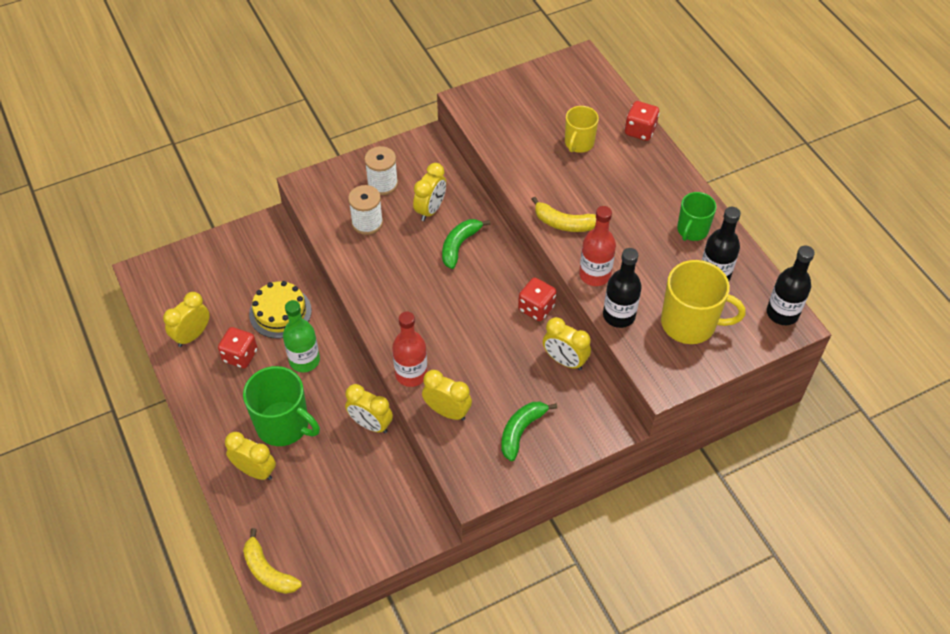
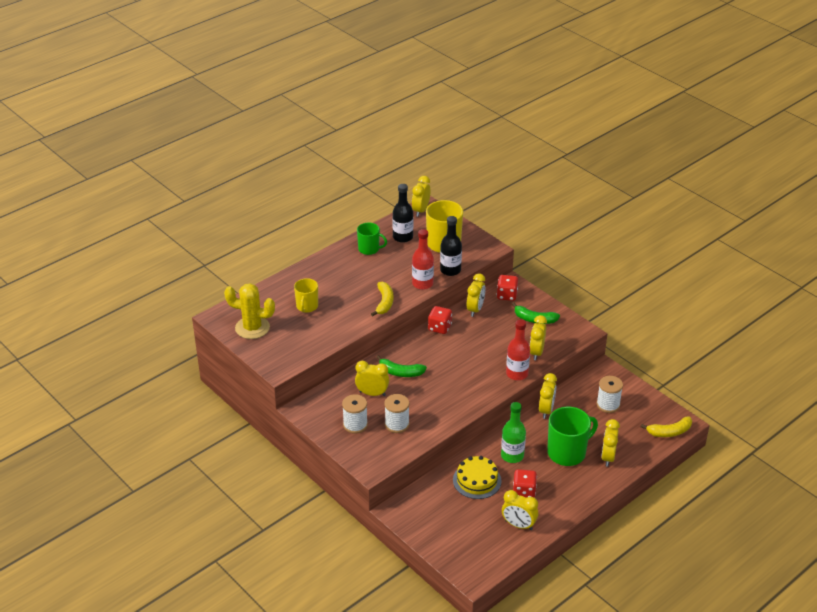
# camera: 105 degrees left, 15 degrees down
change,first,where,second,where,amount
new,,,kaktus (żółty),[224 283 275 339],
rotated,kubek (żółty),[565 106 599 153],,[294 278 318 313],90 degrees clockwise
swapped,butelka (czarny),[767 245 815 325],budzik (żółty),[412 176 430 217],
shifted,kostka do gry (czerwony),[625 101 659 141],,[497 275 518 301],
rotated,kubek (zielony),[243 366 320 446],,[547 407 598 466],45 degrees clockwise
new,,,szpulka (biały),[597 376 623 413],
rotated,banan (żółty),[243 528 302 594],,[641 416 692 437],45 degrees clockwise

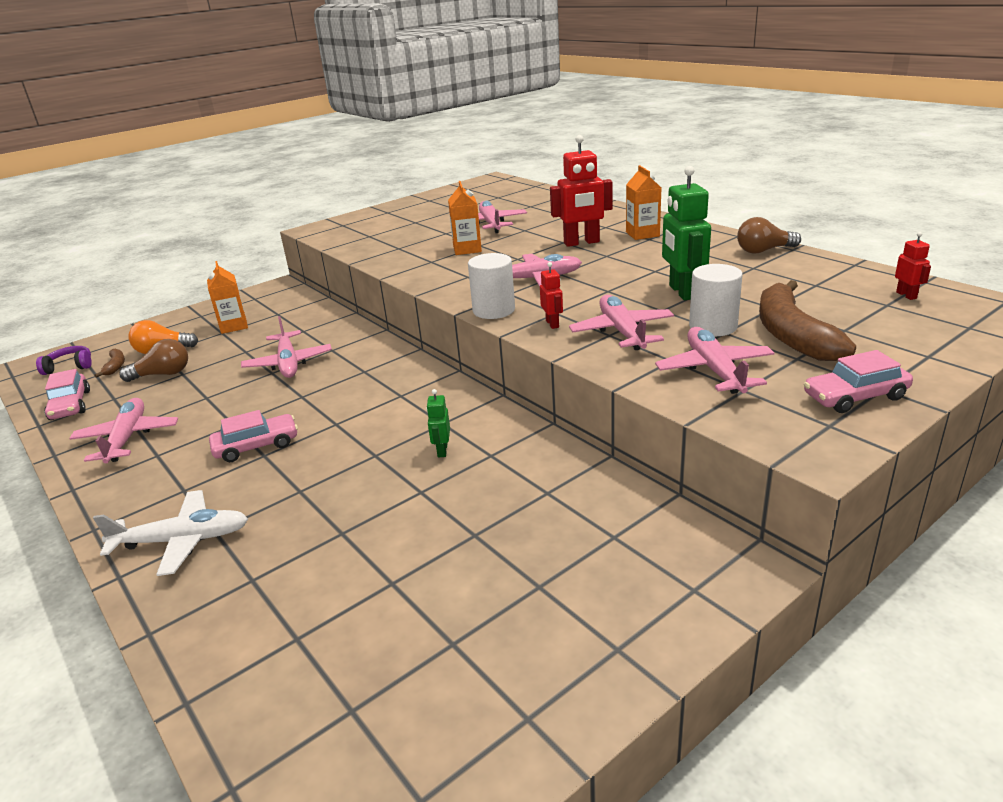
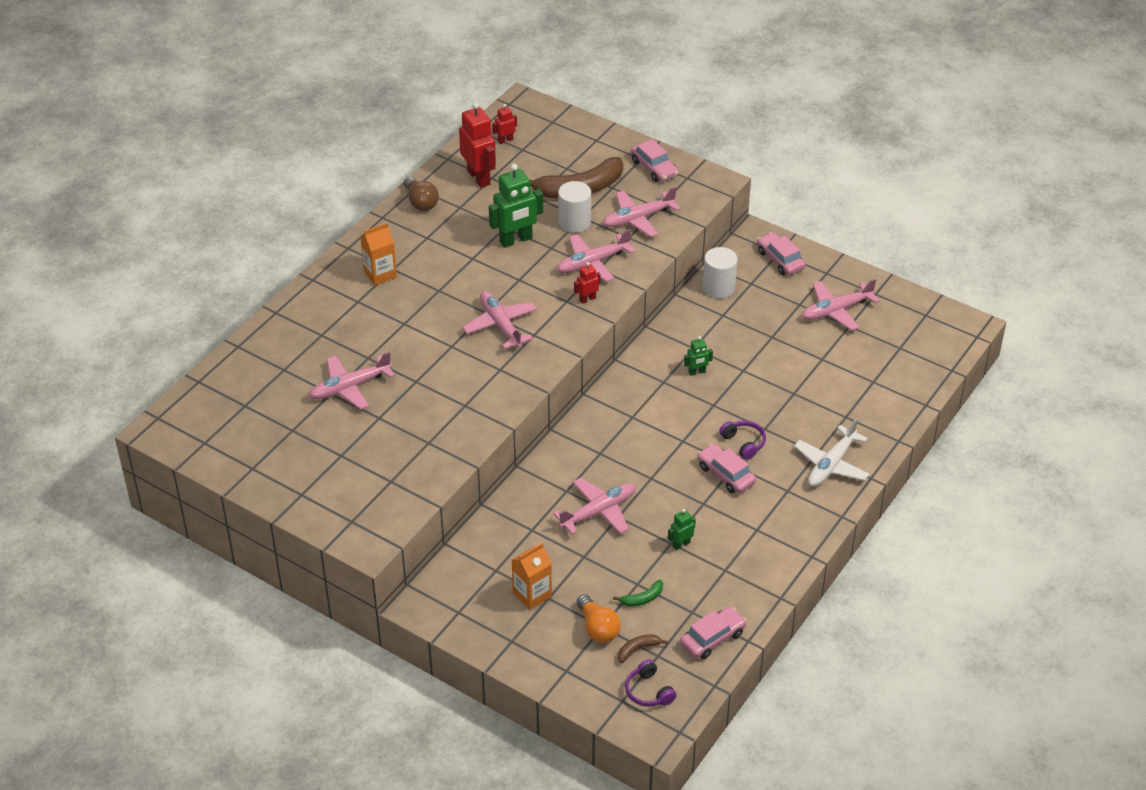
# camera: 110 degrees left, 15 degrees up
change,first,where,second,where,amount
shifted,robot (czerwony),[550 135 613 247],,[459 102 496 188],
swapped,żarówka (brązowy),[119 339 188 382],banan (zielony),[613 580 663 606],
new,,,robot (zielony),[668 509 696 550],
shifted,walec (biały),[468 253 515 319],,[703 247 738 299],
new,,,słuchawki (fioletowy),[719 420 766 460],
new,,,samochód (różowy),[757 232 806 275],
rotated,samolot (biały),[93 490 248 576],,[794 418 870 487],120 degrees counterclockwise
shifted,samolot (różowy),[69 398 178 463],,[802 279 879 331],
gone,karton mleka (pomarańczowy),[448 181 482 255],,,

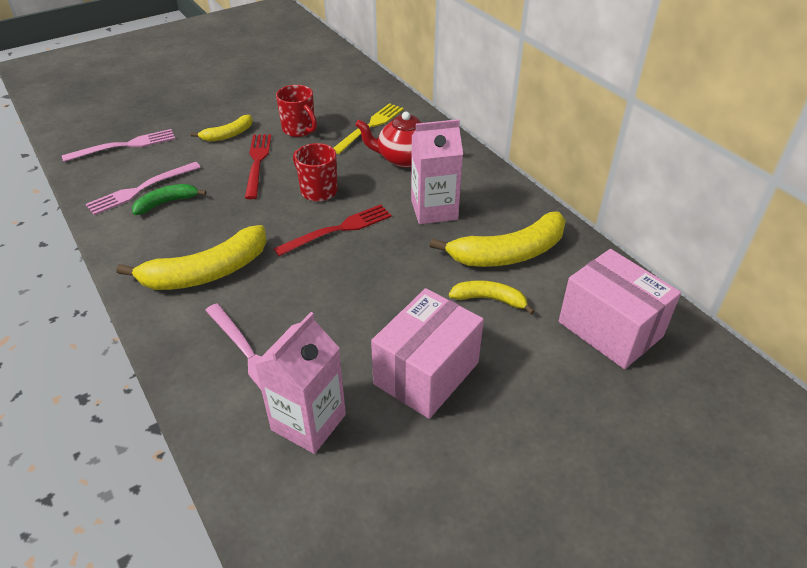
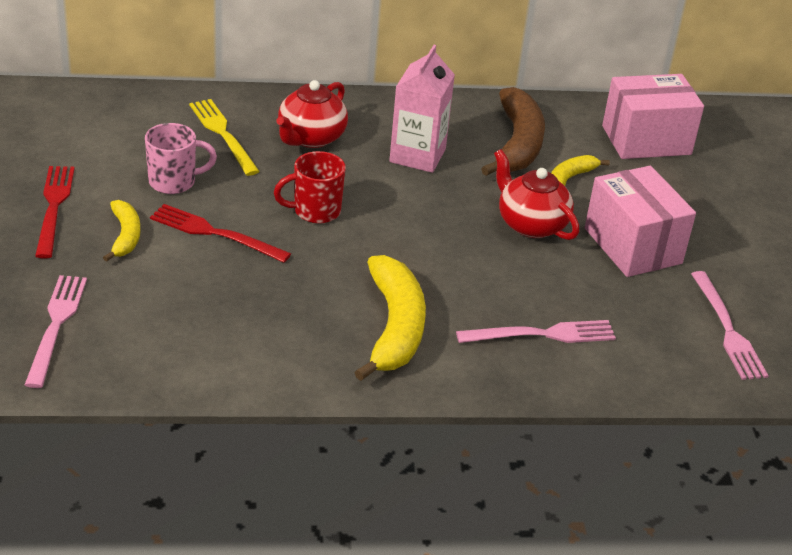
# camera: 65 degrees left, 5 degrees down
change,first,where,second,where,amount
shifted,widelec (czerwony),[273 204 392 256],,[35 166 75 258],
repainted,kubek (czerwony),[276 85 317 137],kubek (różowy),[145 123 217 194],
repainted,banan (żółty),[430 212 566 267],banan (brązowy),[481 87 545 176],
new,,,imbryk (czerwony),[494 149 579 240],
shifted,widelec (różowy),[86 162 201 215],,[691 271 769 380],
gone,banan (zielony),[132 184 207 215],,,
gone,karton mleka (różowy),[254 312 346 454],,,

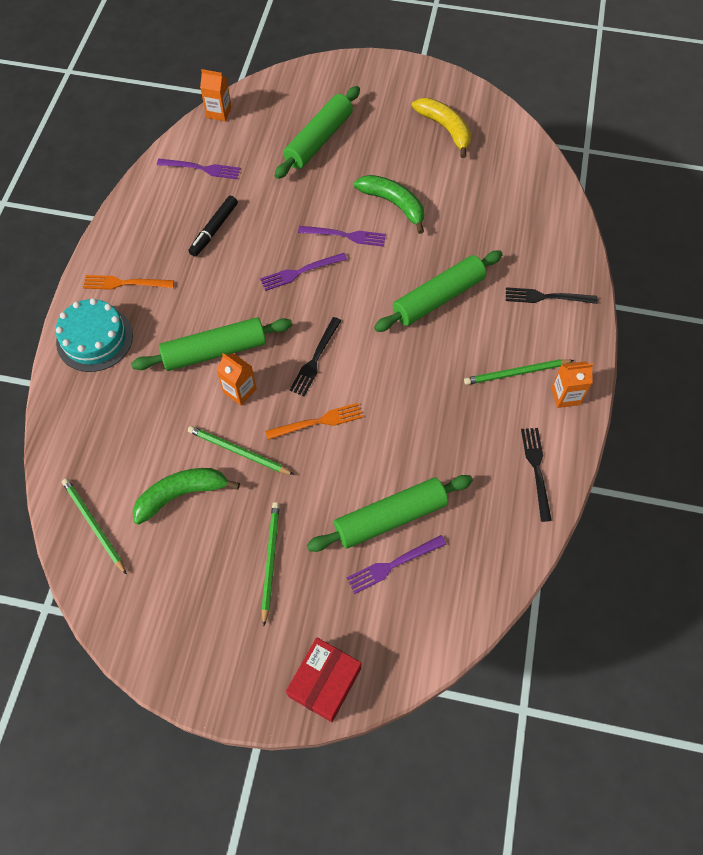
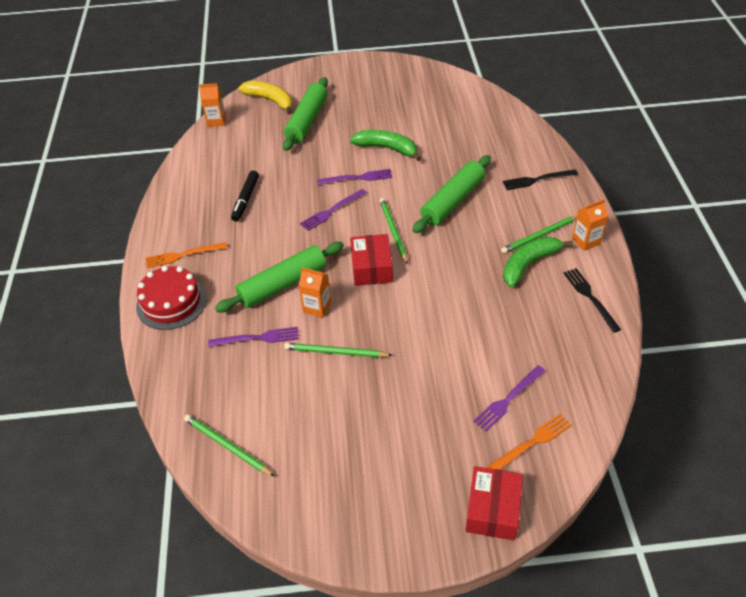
# camera: 15 degrees left, 15 degrees down
change,first,where,second,where,amount
repainted,tort (turkusowy),[56 298 133 372],tort (czerwony),[136 266 207 330],
shifted,widelec (fioletowy),[157 159 241 179],,[208 327 299 347],
shifted,banan (żółty),[412 98 471 158],,[238 81 293 115],
swapped,widelec (czarny),[290 317 341 396],pudełko (czerwony),[350 234 393 286],
shifted,ołówek (zielony),[261 502 280 626],,[380 198 408 264],
shifted,widelec (pomarańczowy),[265 403 363 440],,[487 413 572 470],
shifted,banan (zielony),[133 468 240 525],,[503 237 573 287],
gone,wałek do ciasta (zielony),[307 475 473 552],,,

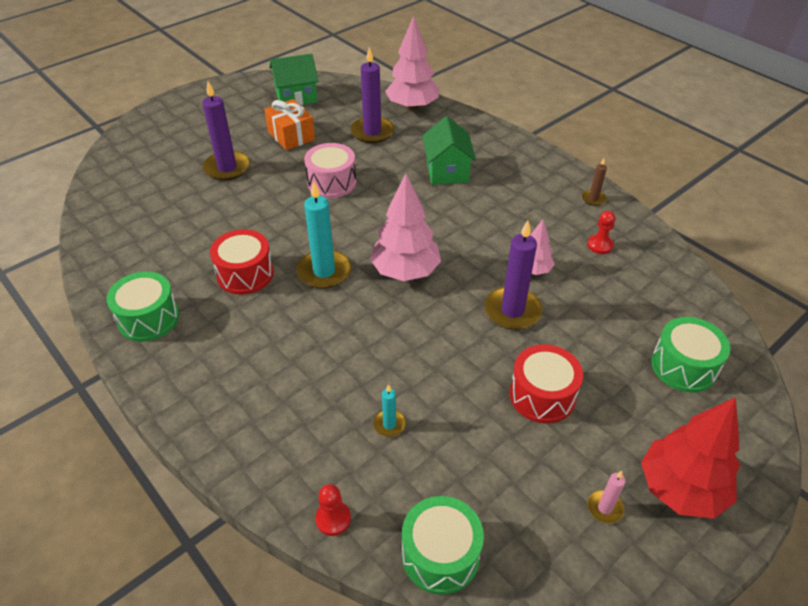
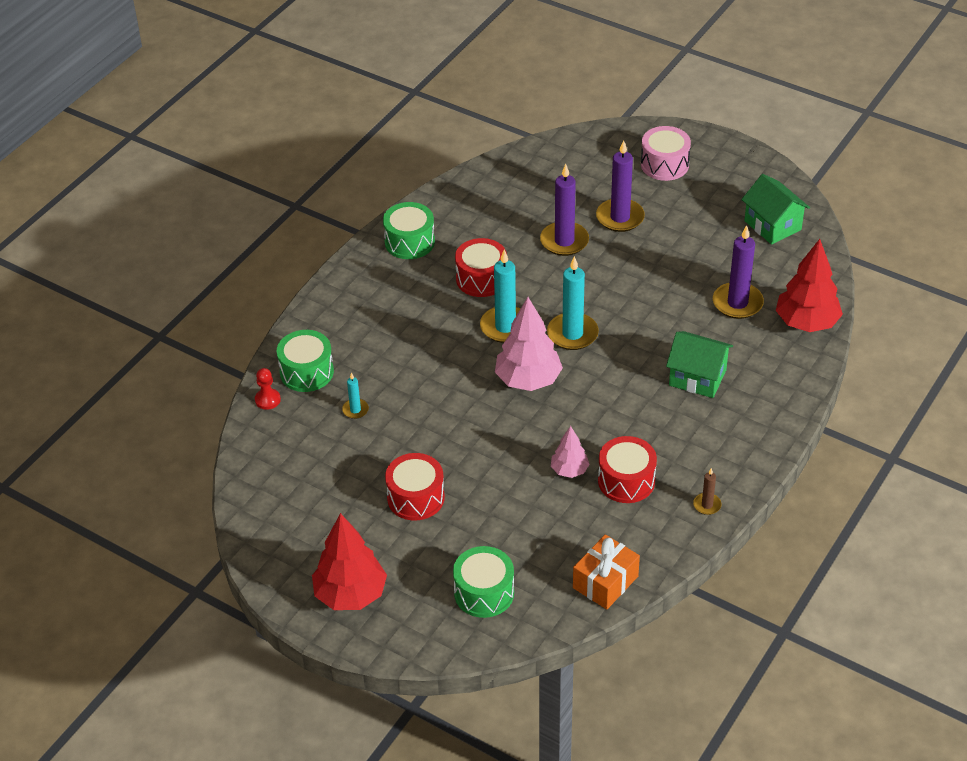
# camera: 75 degrees right, 0 degrees up
change,first,where,second,where,amount
shifted,bęben (zielony),[402 496 484 595],,[277 330 334 392],
shifted,świeca (fioletowy),[484 221 543 330],,[540 164 589 256],
new,,,świeca (turkusowy),[547 256 599 350],
shifted,prezent (pomarańczowy),[264 99 315 150],,[573 534 640 609],
new,,,bęben (czerwony),[598 436 657 503],
shifted,bęben (różowy),[304 143 356 198],,[641 126 691 181],
rotated,domek (zielony),[422 116 476 185],,[666 331 733 398],45 degrees clockwise
repainted,drzewko (różowy),[385 16 439 111],drzewko (czerwony),[776 239 843 332],
gone,pionek (czerwony),[587 211 615 254],,,
gone,świeca (różowy),[587 471 626 524],,,

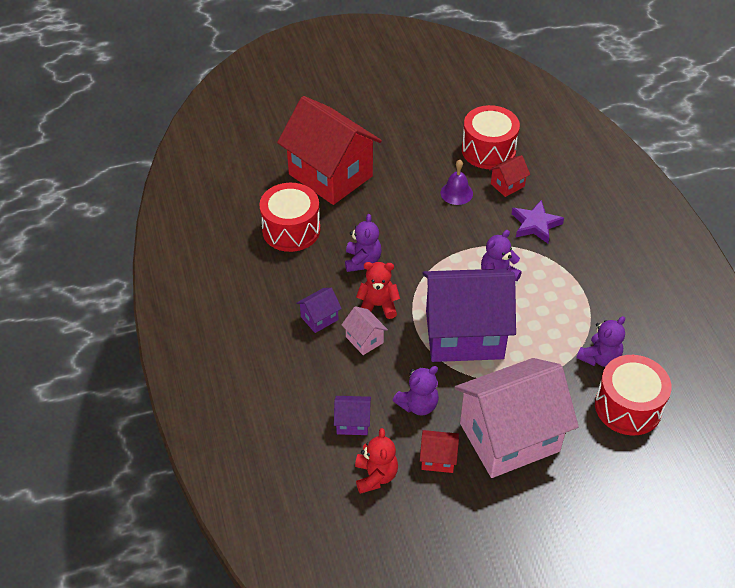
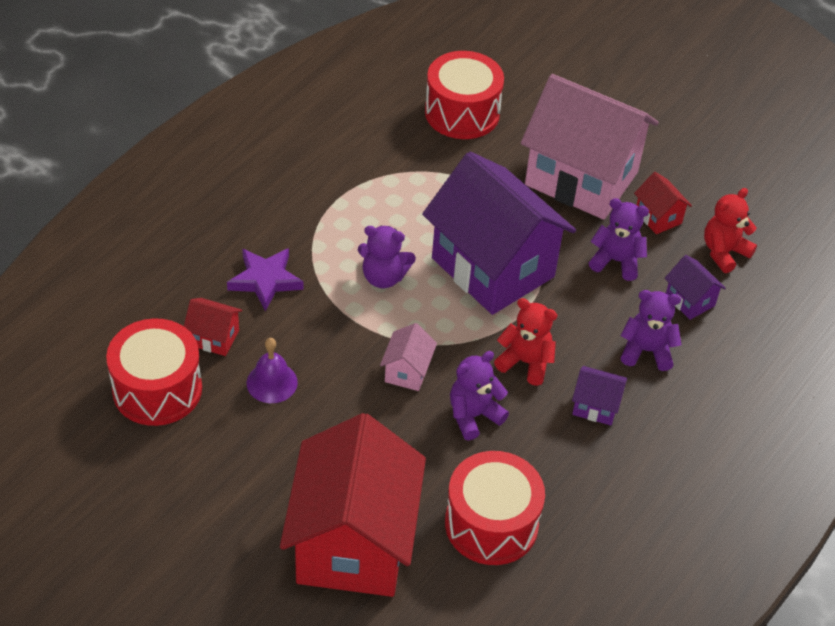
# camera: 130 degrees left, 0 degrees up
change,first,where,second,where,amount
shifted,domek (różowy),[341 306 388 355],,[380 323 437 391],
rotated,miś (czerwony),[356 262 400 319],,[494 298 557 386],150 degrees clockwise
shifted,miś (fioletowy),[577 316 625 367],,[620 290 682 371],

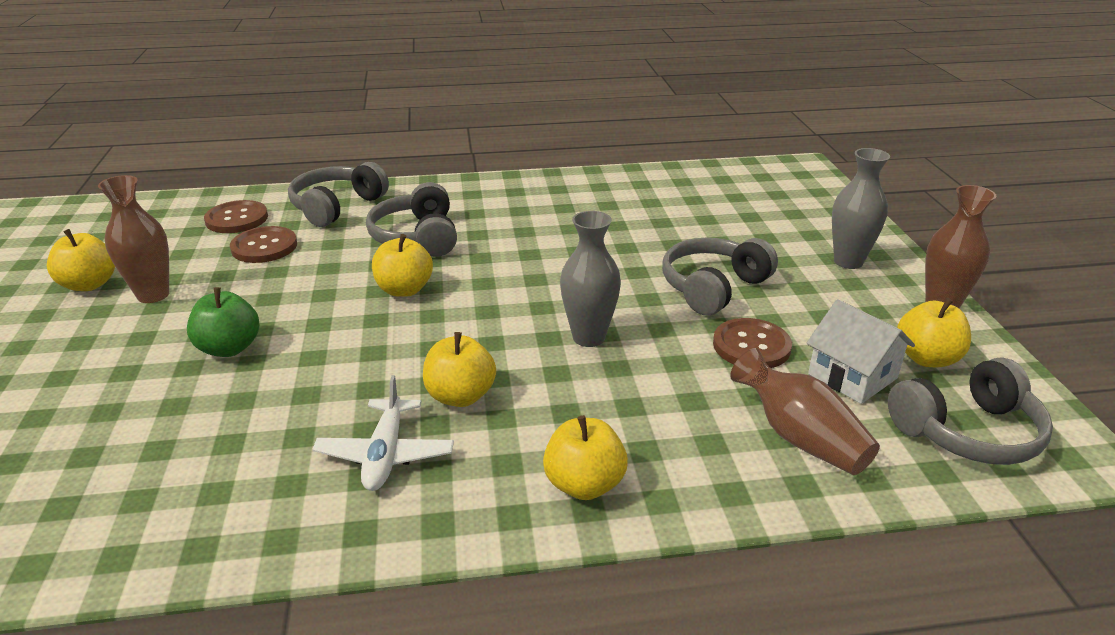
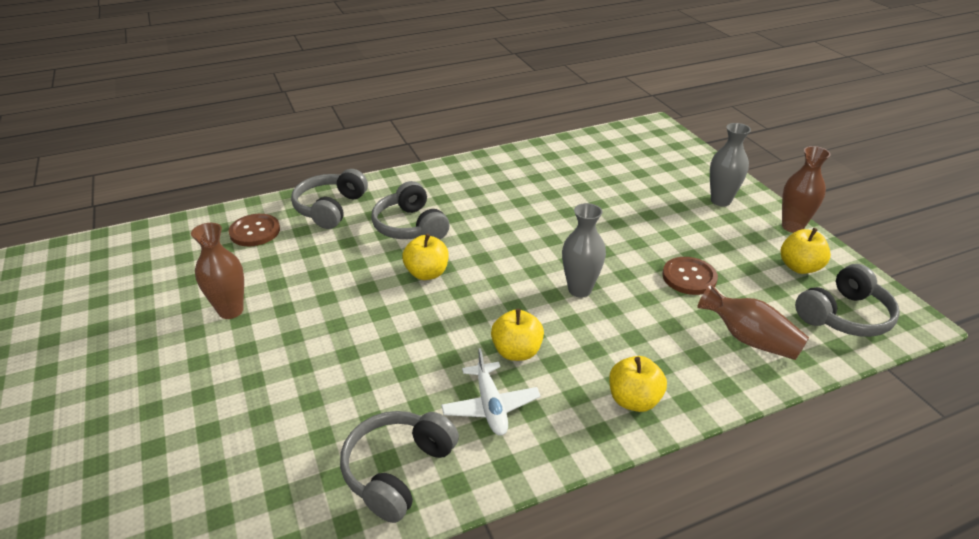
# camera: 15 degrees left, 5 degrees up
change,first,where,second,where,amount
shifted,słuchawki (szary),[662 238 778 315],,[340 411 459 523],
gone,jabłko (żółty),[47 229 115 291],,,
gone,jabłko (zielony),[187 287 259 357],,,
gone,guzik (brązowy),[230 226 297 263],,,
gone,domek (biały),[806 299 915 404],,,

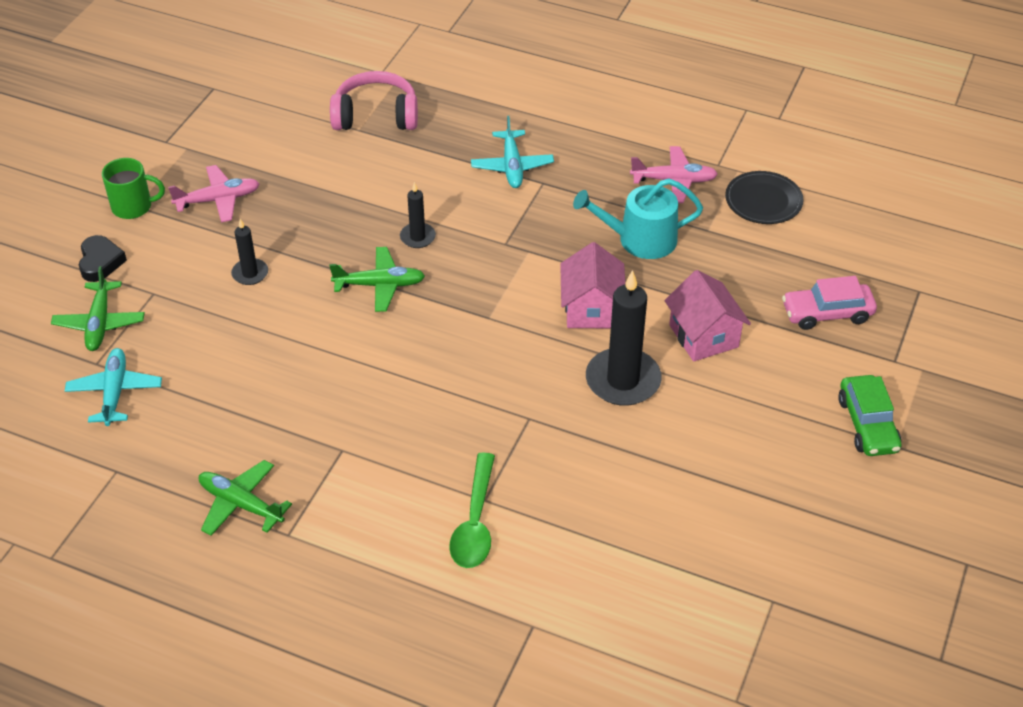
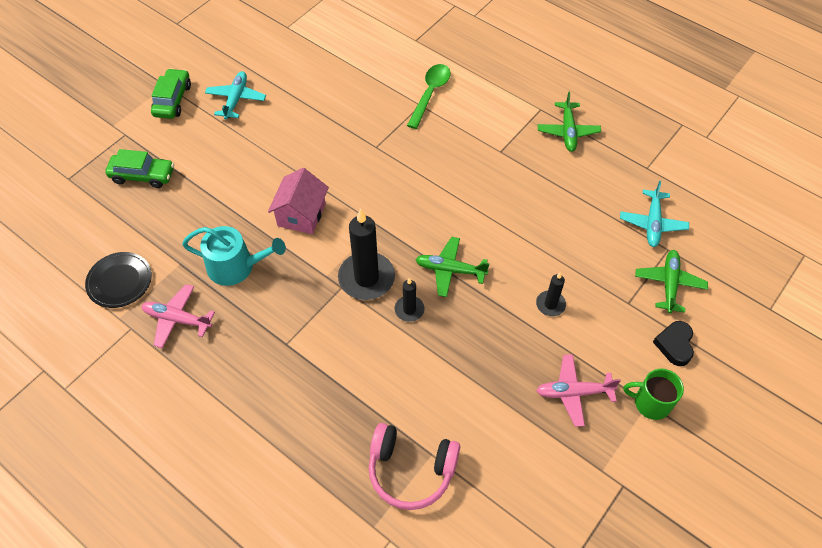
# camera: 165 degrees left, 10 degrees up
change,first,where,second,where,amount
repainted,samochód (różowy),[782 276 877 330],samochód (zielony),[105 149 174 188],
shifted,samolot (turkusowy),[471 116 554 188],,[205 71 266 120],
shifted,świeca (czarny),[586 270 662 406],,[338 209 395 300],
rotated,samolot (zielony),[199 460 292 536],,[538 92 601 152],45 degrees clockwise
gone,domek (różowy),[664 270 751 362],,,

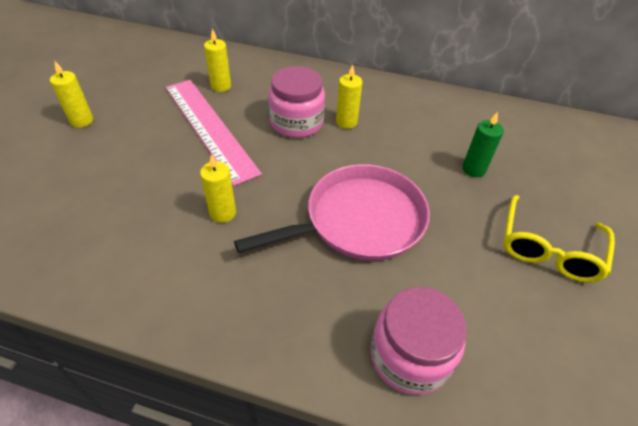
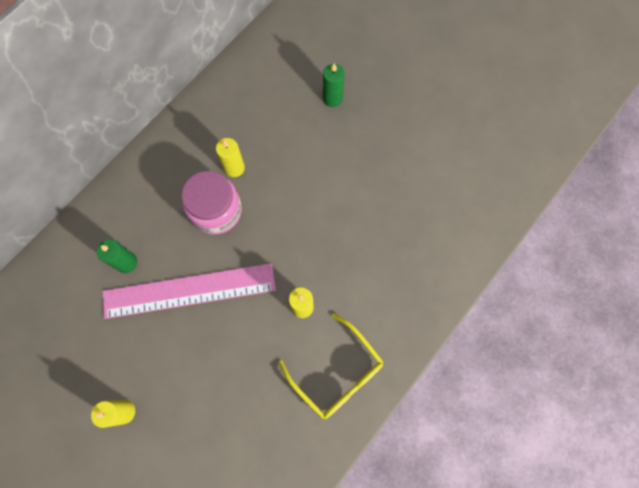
# camera: 65 degrees left, 25 degrees up
change,first,where,second,where,amount
repainted,świeca (żółty),[204 28 231 92],świeca (zielony),[97 239 137 273],
shifted,okulary (żółty),[503 195 615 282],,[278 313 384 419],
gone,patelnia (różowy),[234 164 430 261],,,
gone,słoik (różowy),[370 287 467 395],,,

